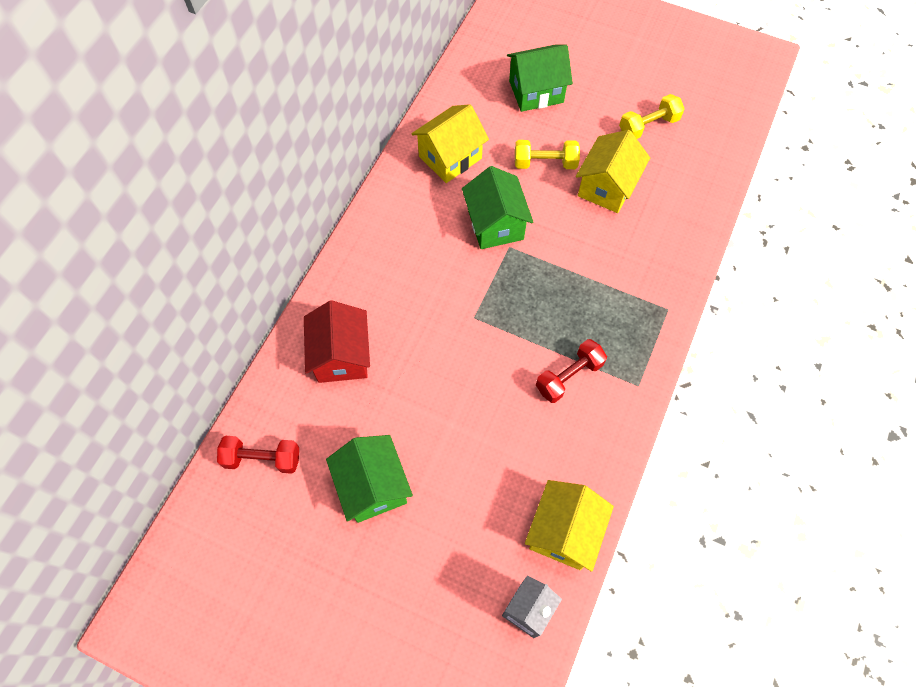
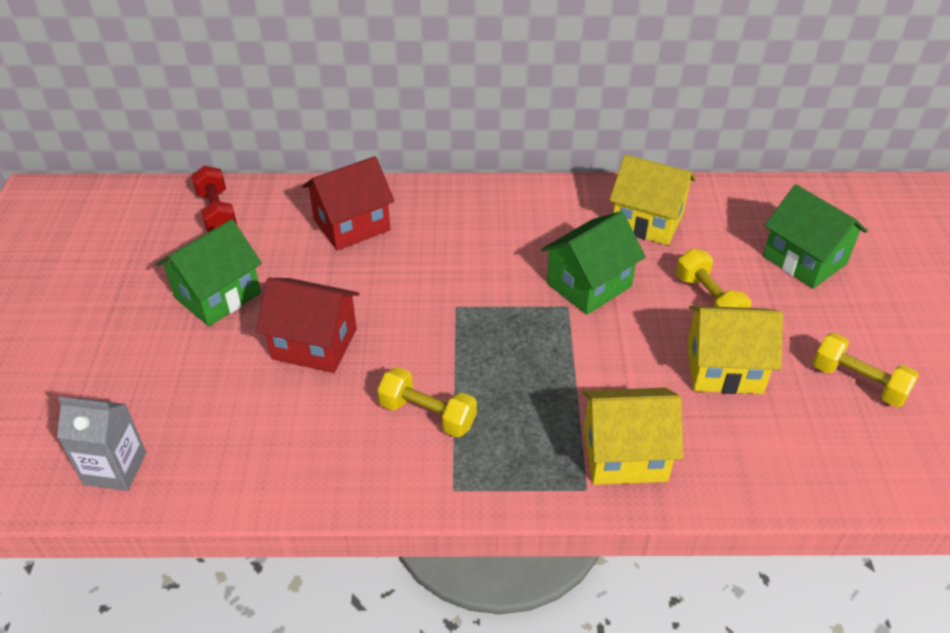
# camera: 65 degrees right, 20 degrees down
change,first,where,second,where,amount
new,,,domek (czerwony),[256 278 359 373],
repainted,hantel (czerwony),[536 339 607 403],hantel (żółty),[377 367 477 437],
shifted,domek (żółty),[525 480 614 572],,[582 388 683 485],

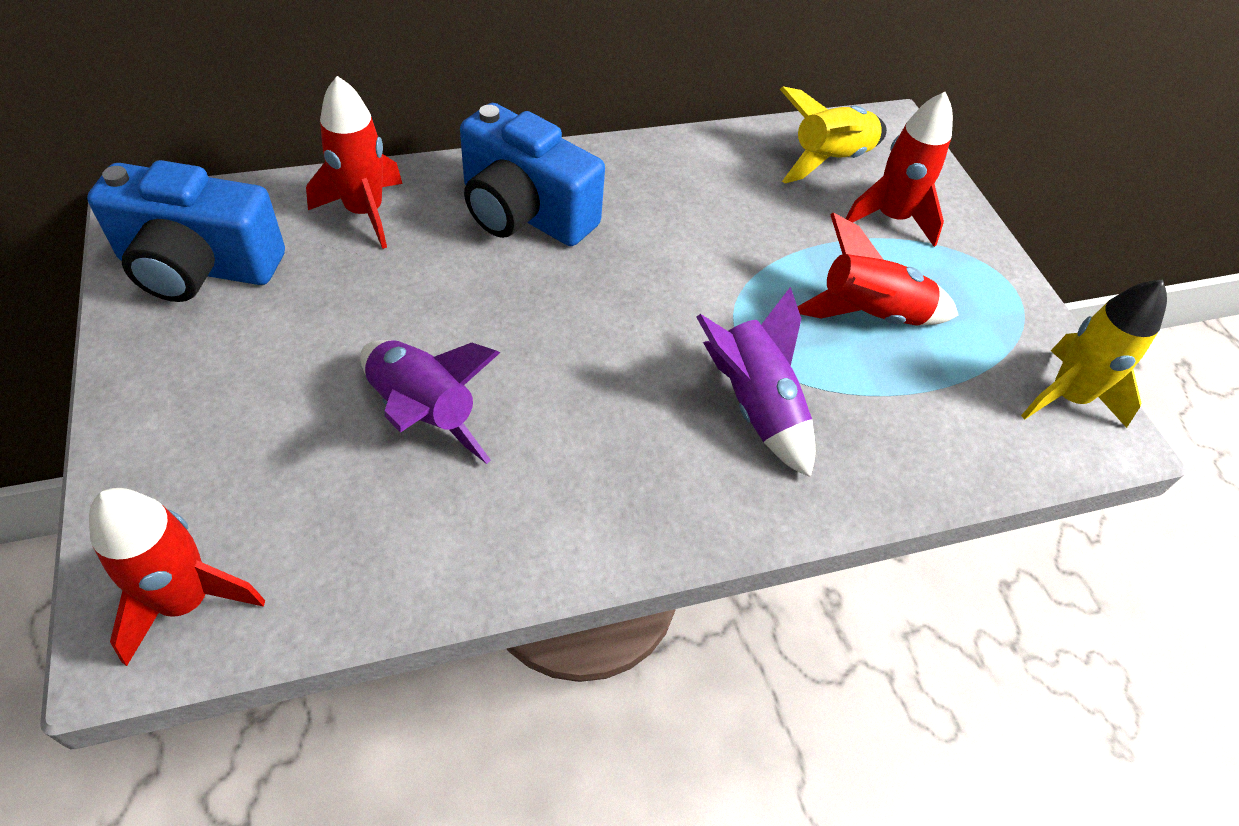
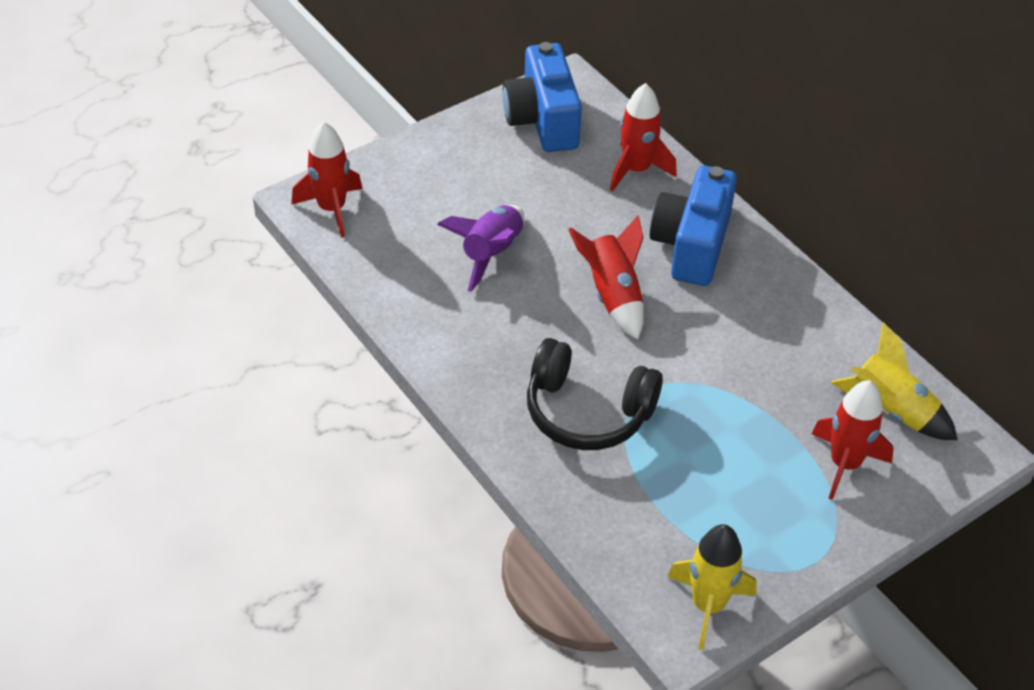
# camera: 75 degrees right, 5 degrees down
change,first,where,second,where,amount
swapped,rakieta (fioletowy),[696 287 816 478],słuchawki (czarny),[527 338 663 450],
shifted,rakieta (czerwony),[797 212 958 325],,[568 215 644 340],

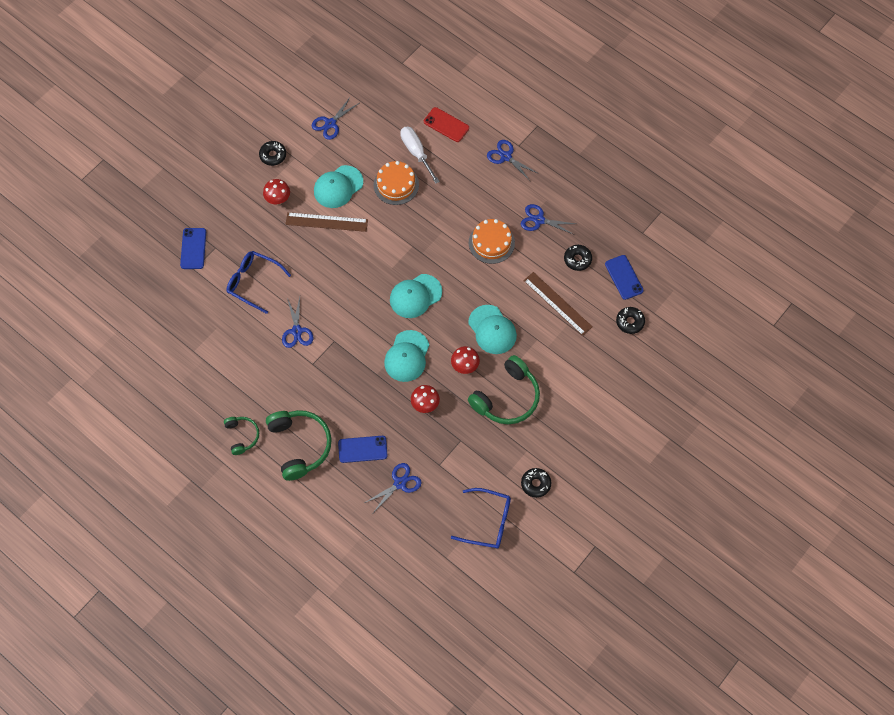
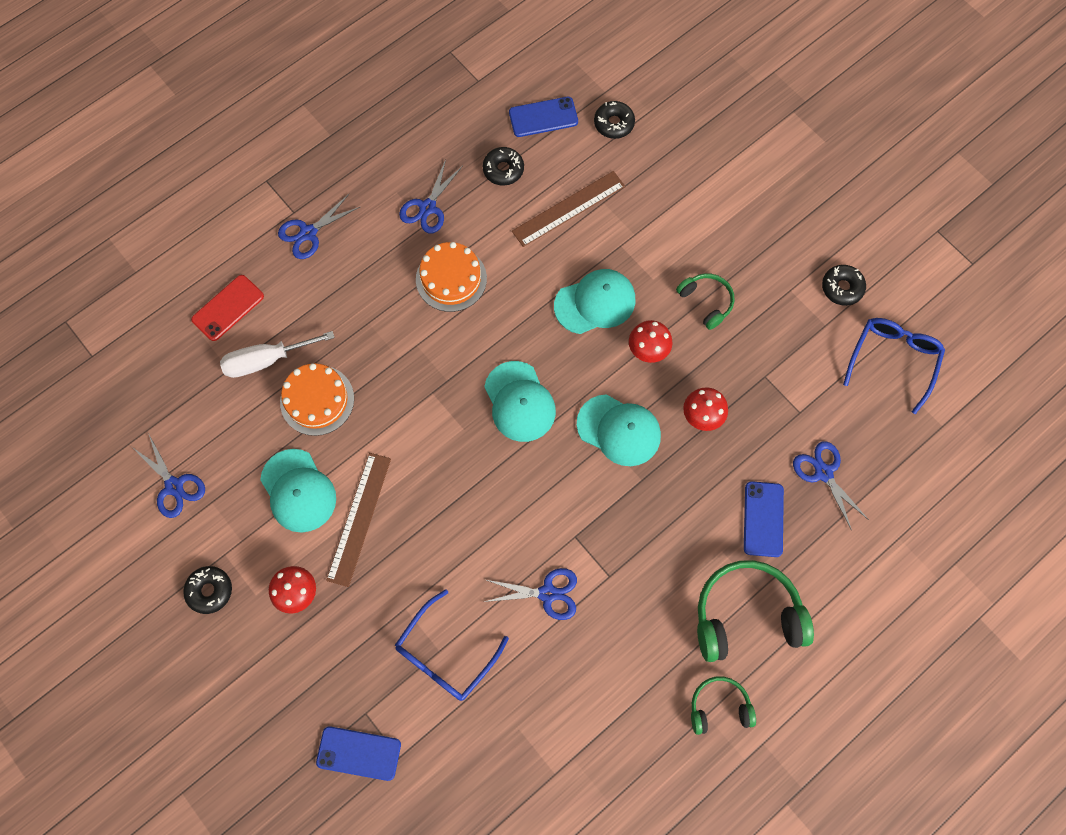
# camera: 80 degrees left, 5 degrees up
change,first,where,second,where,amount
scaled,słuchawki (zielony),[468 355 540 425],,[676 273 734 330],x0.55

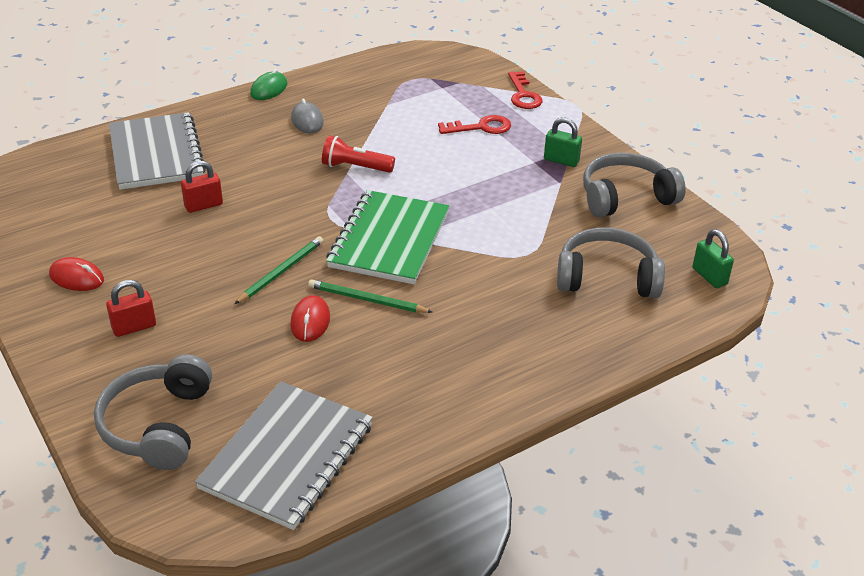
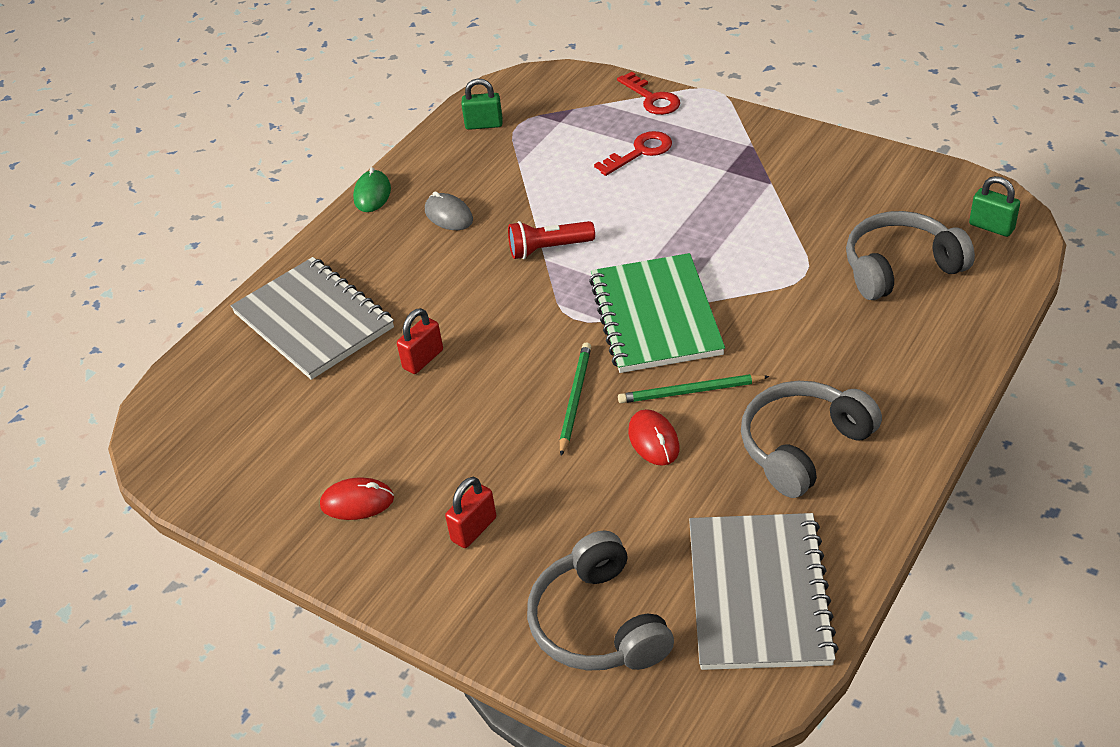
# camera: 20 degrees left, 5 degrees up
change,first,where,second,where,amount
shifted,kłódka (zielony),[544 117 582 167],,[461 78 503 130],
shifted,słuchawki (szary),[583 152 686 217],,[741 381 882 498],

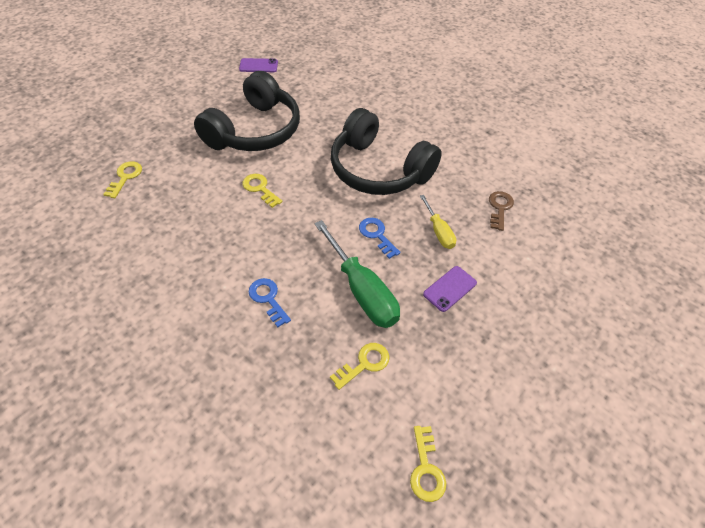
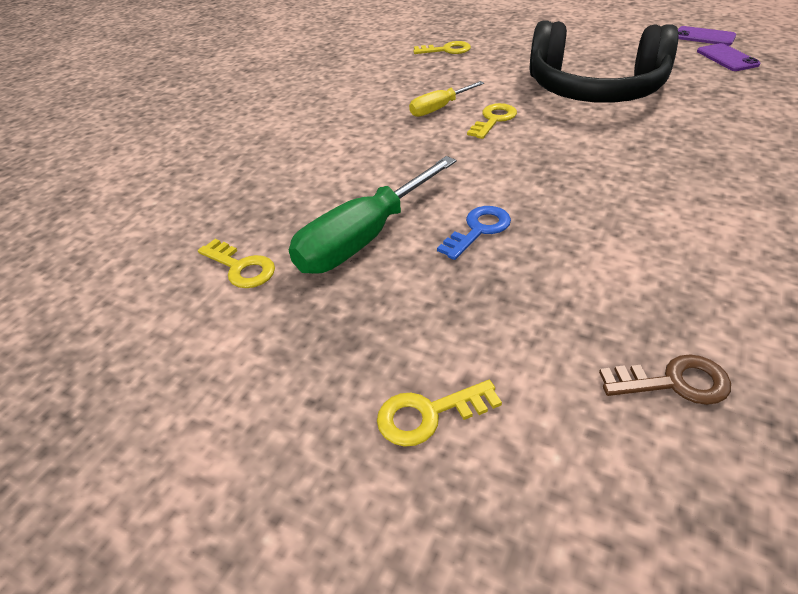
# camera: 80 degrees right, 10 degrees down
change,first,where,second,where,amount
shifted,klucz (żółty),[410 426 447 502],,[377 380 502 447],
shifted,śrubokręt (żółty),[420 195 456 249],,[409 81 484 117],
shifted,telefon (fioletowy),[423 266 477 312],,[678 26 736 46],
gone,klucz (niebieski),[249 278 291 327],,,
gone,słuchawki (czarny),[331 108 442 195],,,

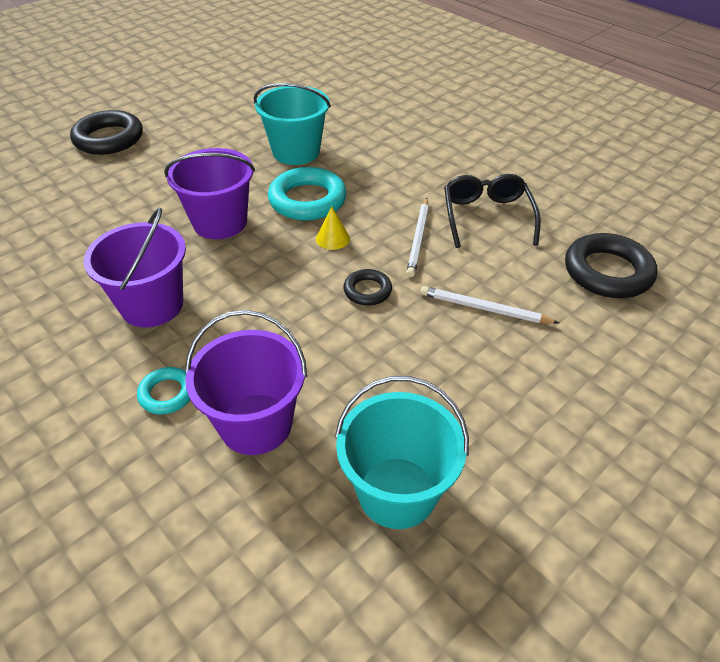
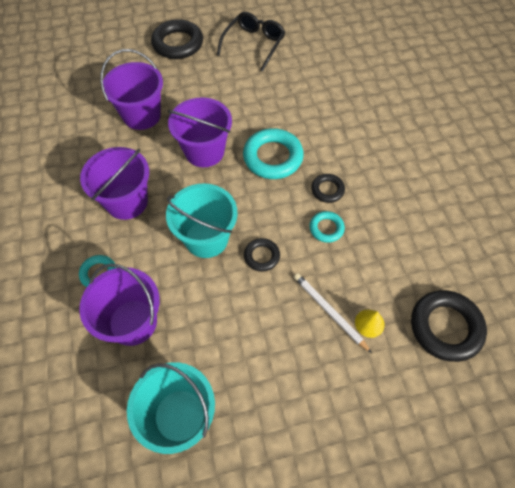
# camera: 30 degrees right, 15 degrees up
change,first,where,second,where,amount
new,,,wiadro (fioletowy),[100 49 163 130],
shifted,wiadro (turkusowy),[254 83 331 165],,[166 183 238 258],
shifted,okulary (czarny),[444 174 541 248],,[217 12 285 72],
swapped,ołówek (biały),[406 198 429 277],pierścień (turkusowy),[309 211 345 243],
new,,,pierścień (czarny),[311 174 345 203],
shifted,stożek (żółty),[316 206 350 250],,[355 309 385 338],

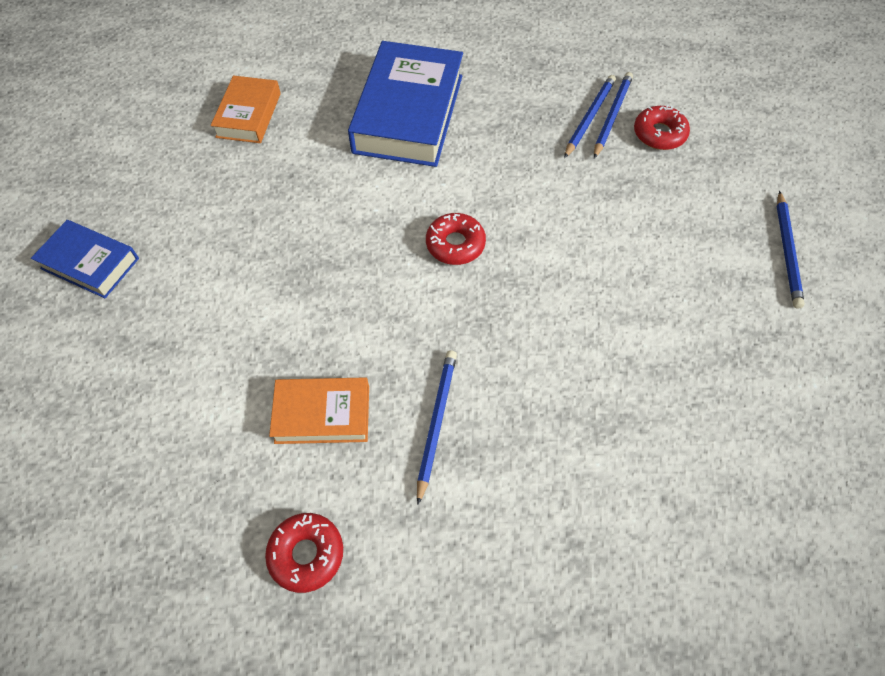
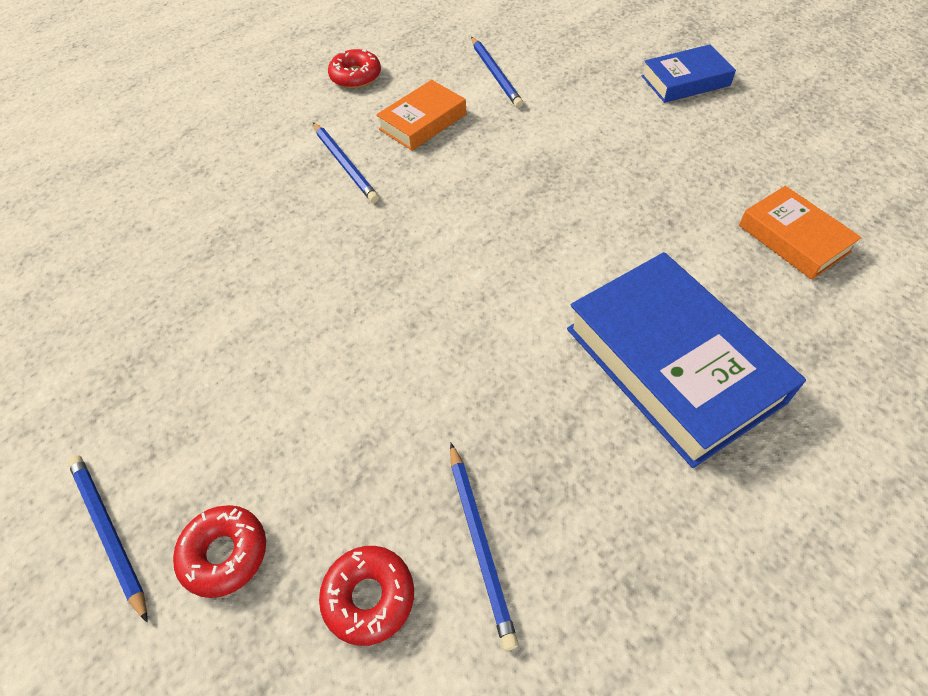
# camera: 140 degrees right, 5 degrees down
change,first,where,second,where,amount
shifted,donut (czerwony),[426 213 486 265],,[173 505 266 598],
shifted,ołówek (niebieski),[594 72 633 159],,[471 37 523 108],

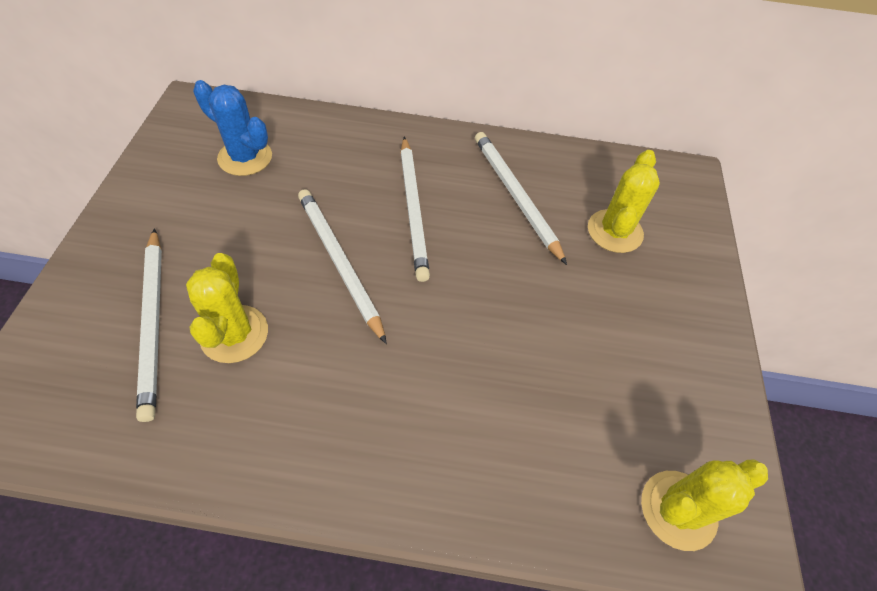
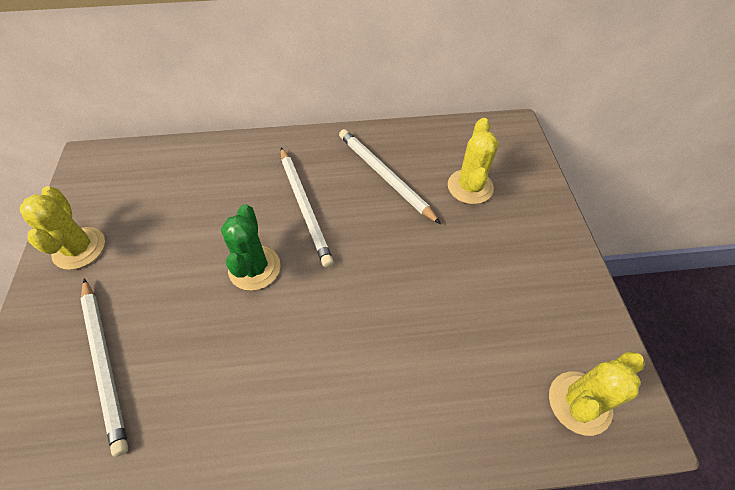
# camera: 10 degrees left, 0 degrees up
change,first,where,second,where,amount
shifted,kaktus (żółty),[186 253 268 363],,[20 186 105 270],
swapped,ołówek (biały),[298 189 387 344],kaktus (zielony),[221 204 280 291],
gone,kaktus (niebieski),[193 80 272 176],,,

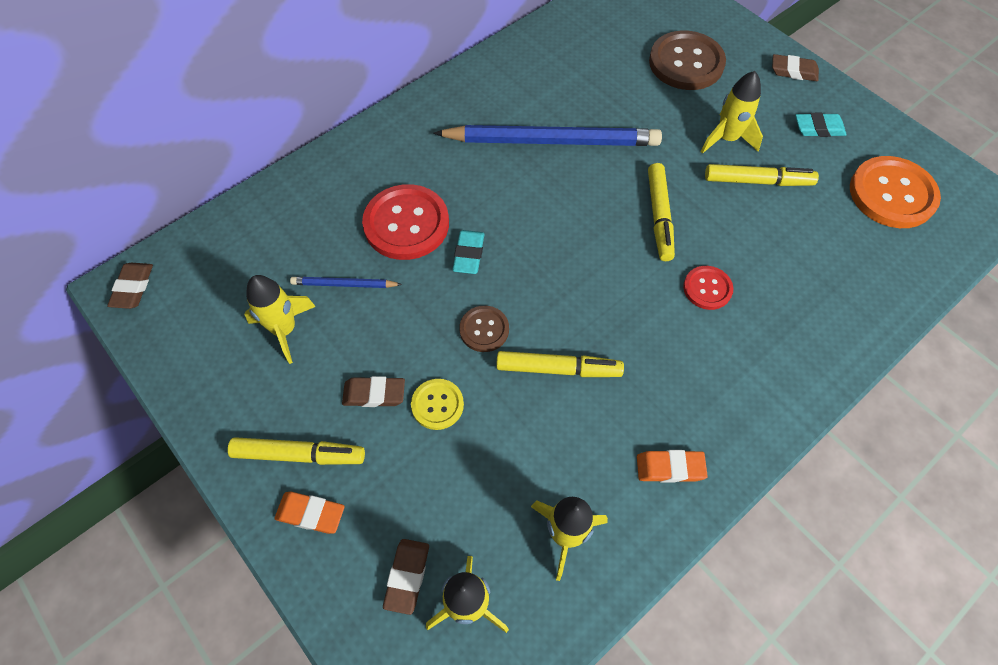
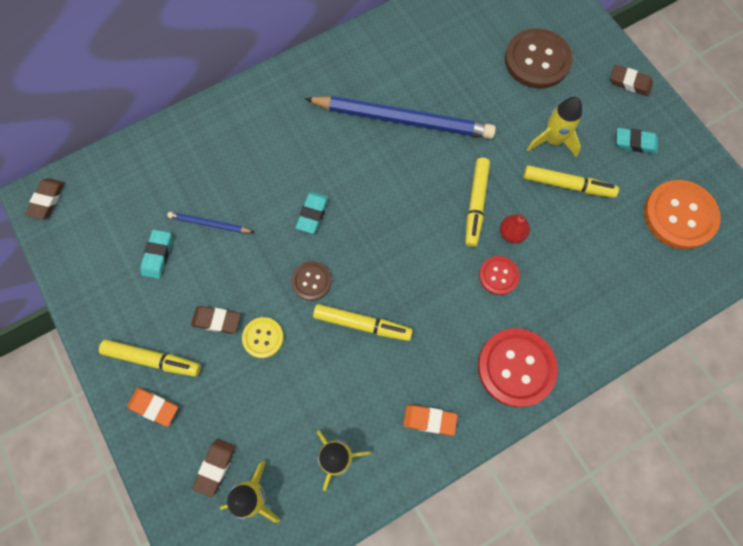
# camera: 10 degrees right, 10 degrees up
change,first,where,second,where,amount
swapped,rakieta (żółty),[244 275 316 364],gumka do mazania (turkusowy),[140 230 172 279],
shifted,guzik (czerwony),[362 184 449 260],,[478 328 558 407],
new,,,gruszka (czerwony),[500 215 530 243],

